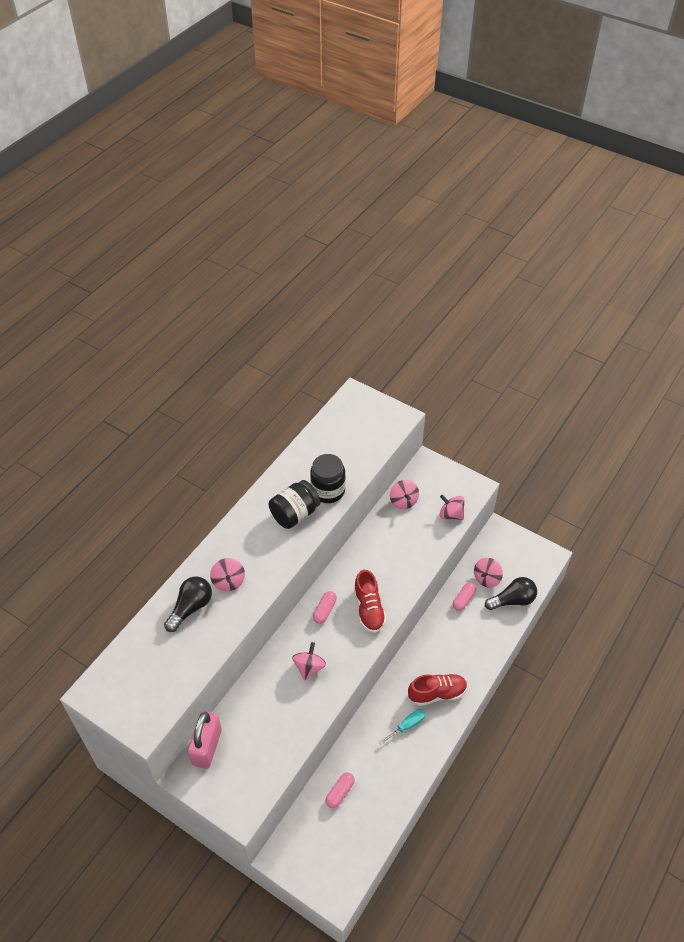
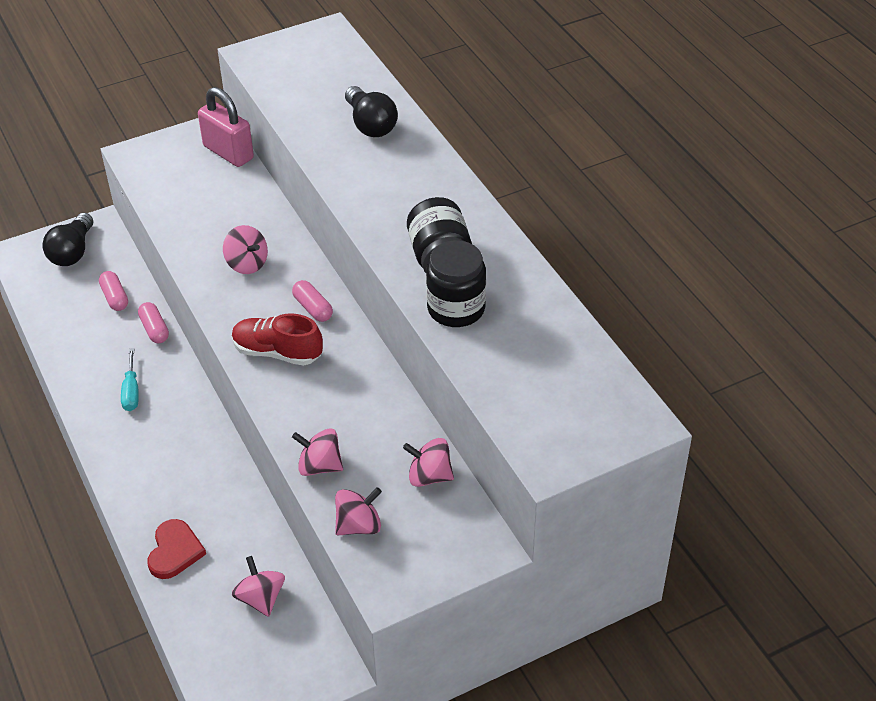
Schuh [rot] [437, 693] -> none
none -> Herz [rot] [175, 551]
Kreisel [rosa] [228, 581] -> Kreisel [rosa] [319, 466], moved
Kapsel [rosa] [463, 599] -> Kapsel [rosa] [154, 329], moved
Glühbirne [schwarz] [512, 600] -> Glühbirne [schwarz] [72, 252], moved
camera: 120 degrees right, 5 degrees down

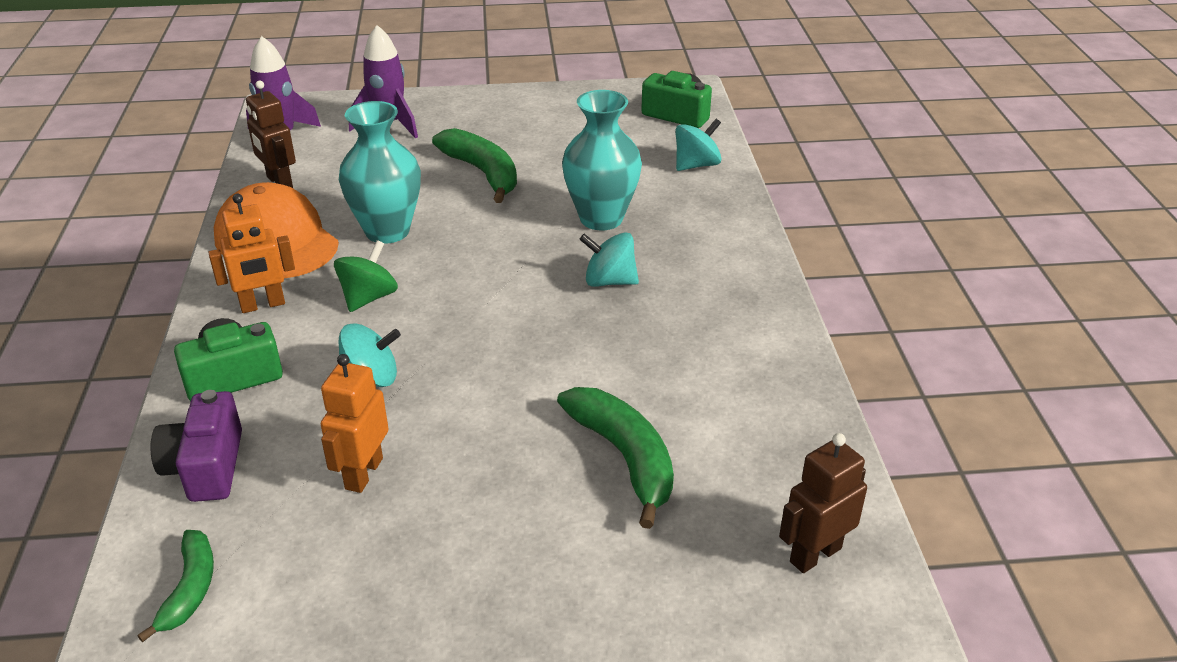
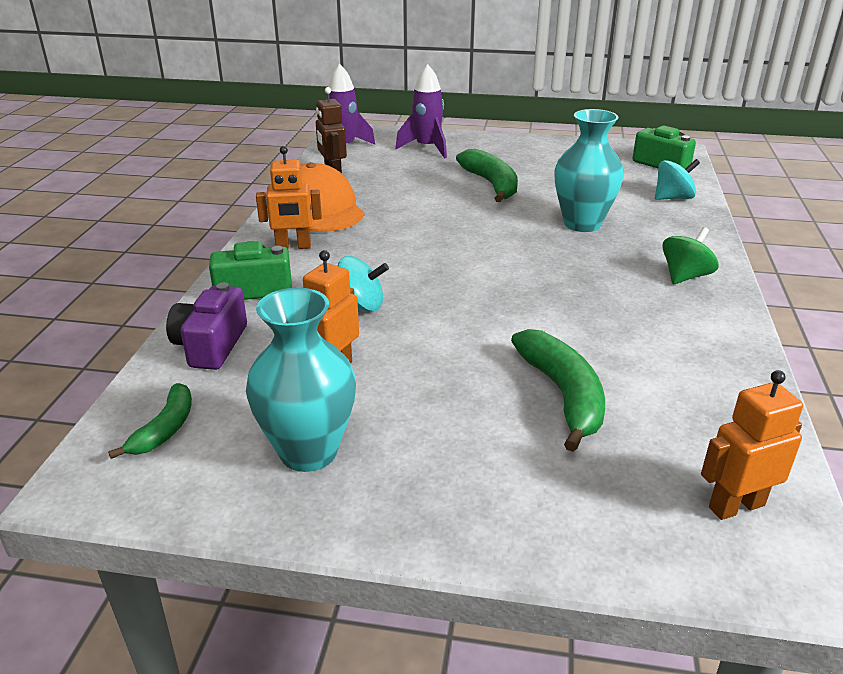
Kreisel [türkis] [609, 281] -> none
Kreisel [grün] [368, 298] -> Kreisel [grün] [685, 276], moved
Vase [türkis] [387, 231] -> Vase [türkis] [308, 452], moved
Roboter [braun] [815, 554] -> Roboter [orange] [736, 506]
camera: 15 degrees right, 5 degrees down

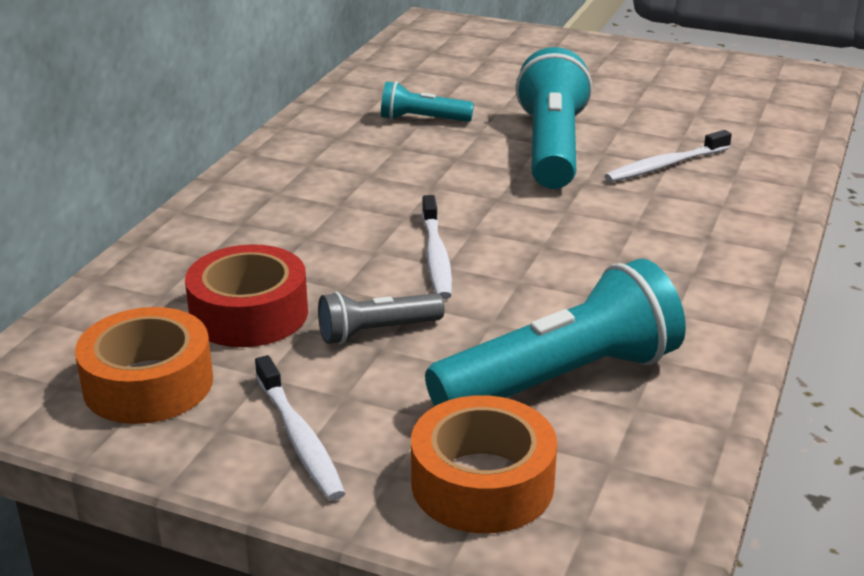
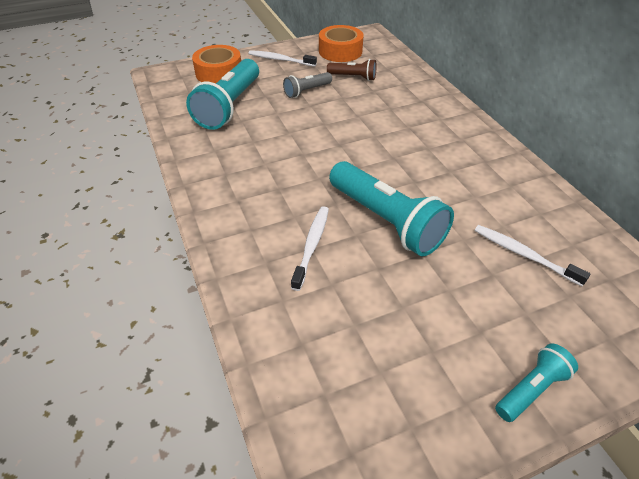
Taschenlampe [türkis] [422, 120] -> Taschenlampe [türkis] [531, 389], moved
Zahnbürste [weiß] [436, 256] -> Zahnbürste [weiß] [524, 254], moved
Klebeband [rot] [249, 313] -> Taschenlampe [braun] [353, 77]
Taschenlampe [grau] [377, 332] -> Taschenlampe [grau] [307, 91], 150 degrees counterclockwise
camera: 135 degrees right, 15 degrees up

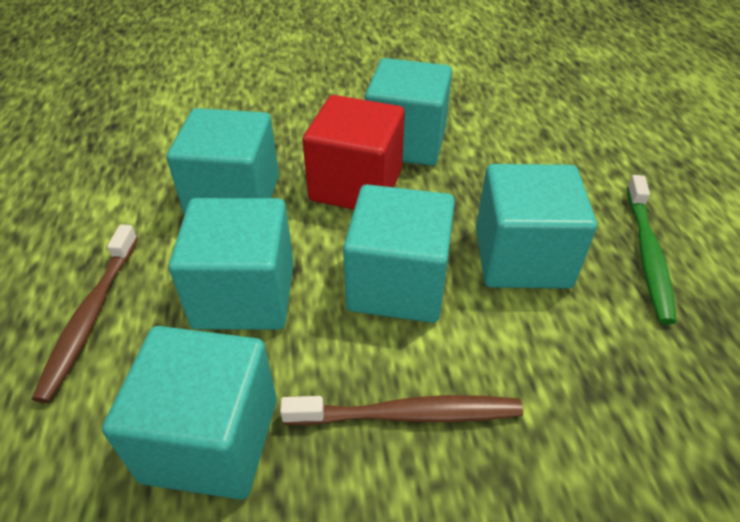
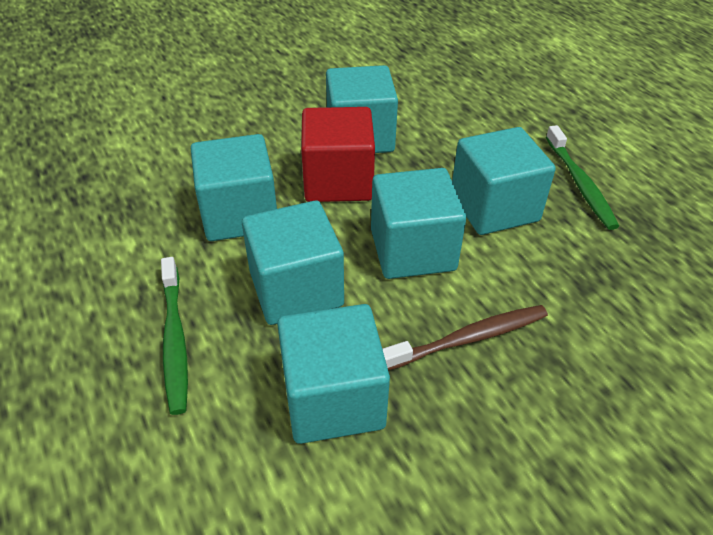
Zahnbürste [braun] [91, 316] -> Zahnbürste [grün] [175, 339]
camera: 20 degrees left, 0 degrees up

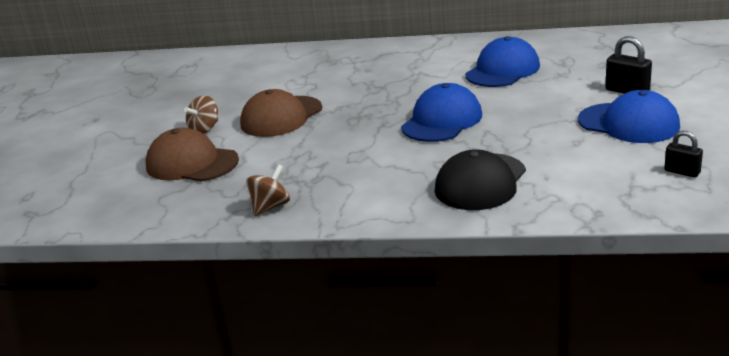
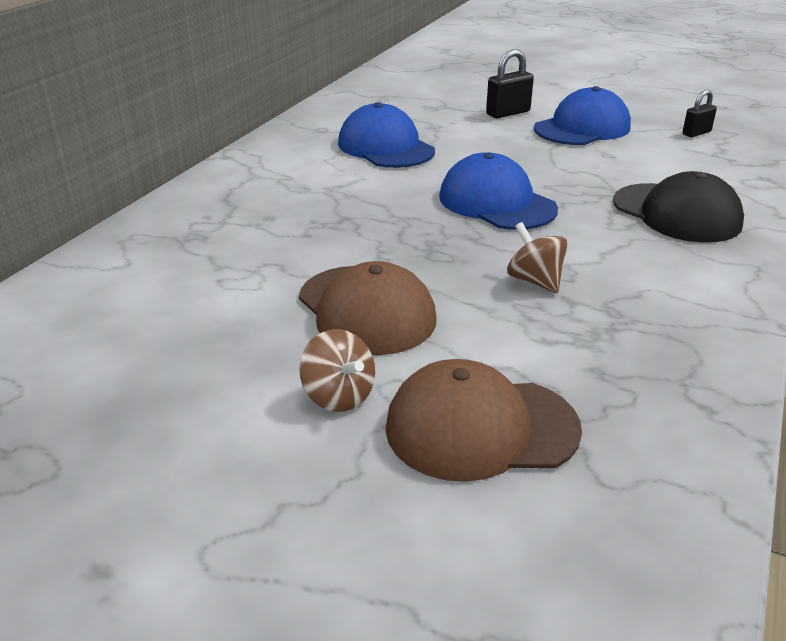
Kreisel [braun] [270, 207] -> Kreisel [braun] [535, 281], moved
Kappe [braun] [192, 163] -> Kappe [braun] [481, 428], 45 degrees clockwise
camera: 75 degrees left, 5 degrees up

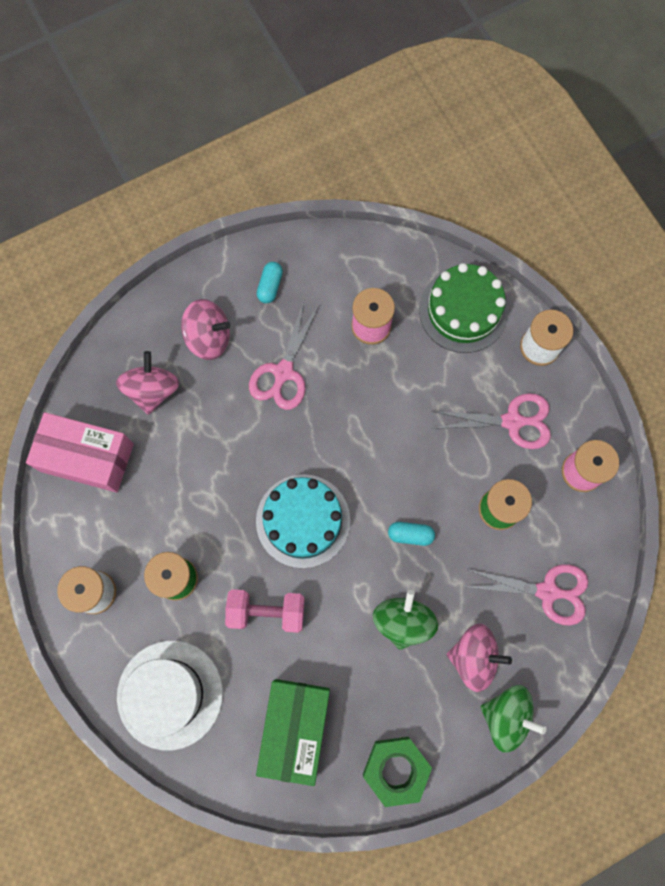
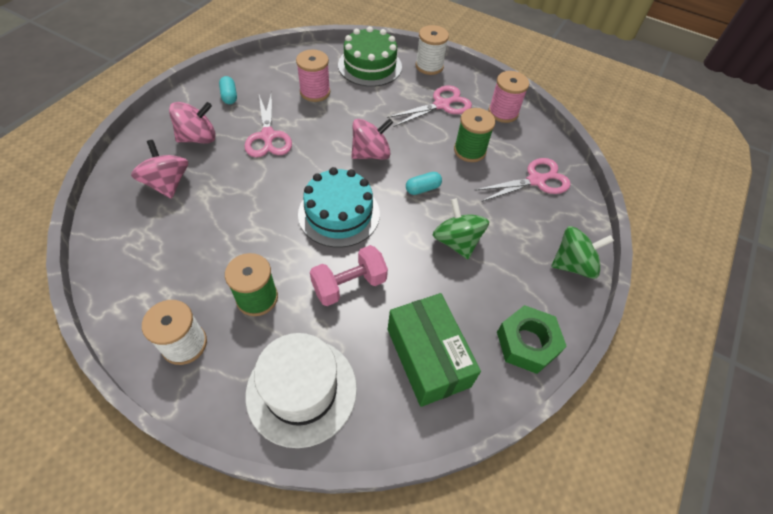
Schachtel [rosa] [87, 457] -> none
Kreisel [rosa] [474, 657] -> Kreisel [rosa] [371, 153], moved
camera: 35 degrees left, 20 degrees down

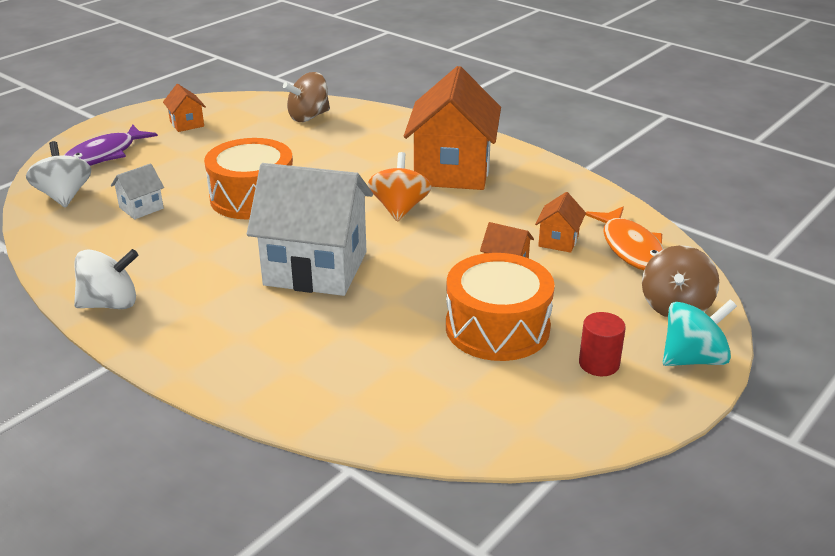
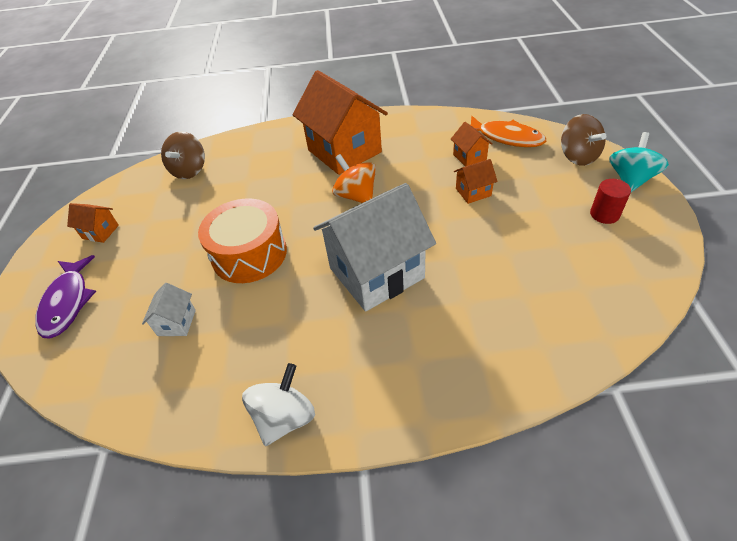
Kreisel [weiß] [64, 196] -> none
Trommel [orange] [497, 328] -> none
camera: 40 degrees left, 15 degrees up

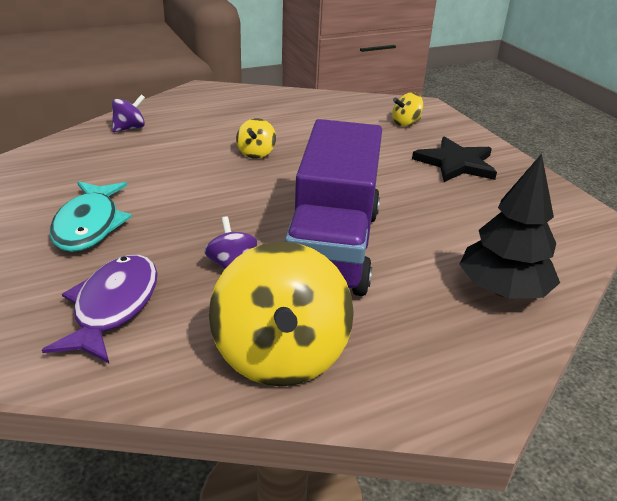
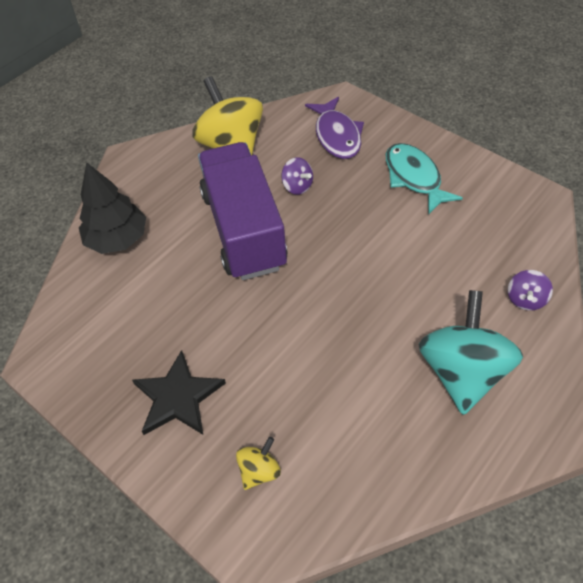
Kreisel [gelb] [256, 153] -> none
none -> Kreisel [türkis] [462, 372]
camera: 160 degrees right, 20 degrees up

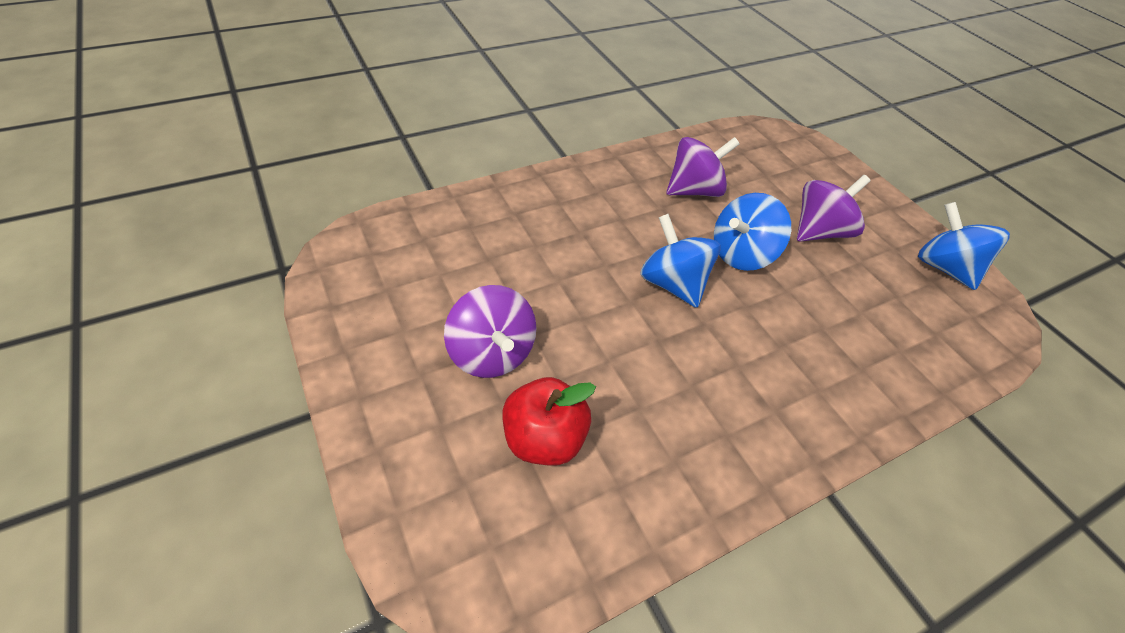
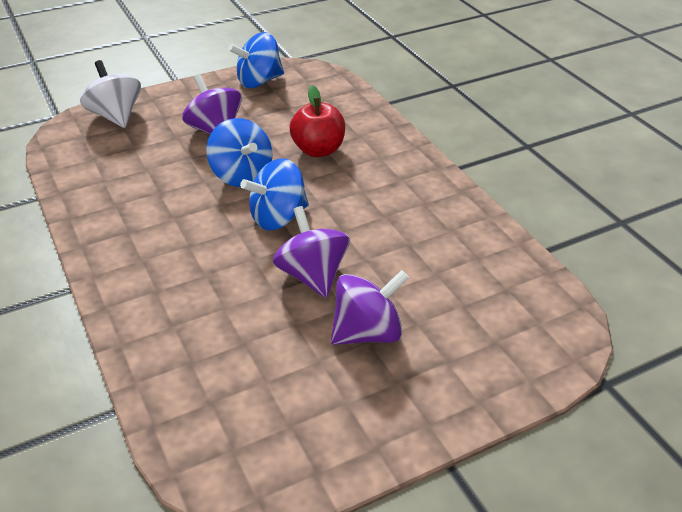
none -> Kreisel [weiß] [116, 116]
Apfel [rot] [544, 438] -> Apfel [rot] [318, 150], moved
Kreisel [lila] [694, 190] -> Kreisel [lila] [312, 275], moved
camera: 85 degrees left, 10 degrees down

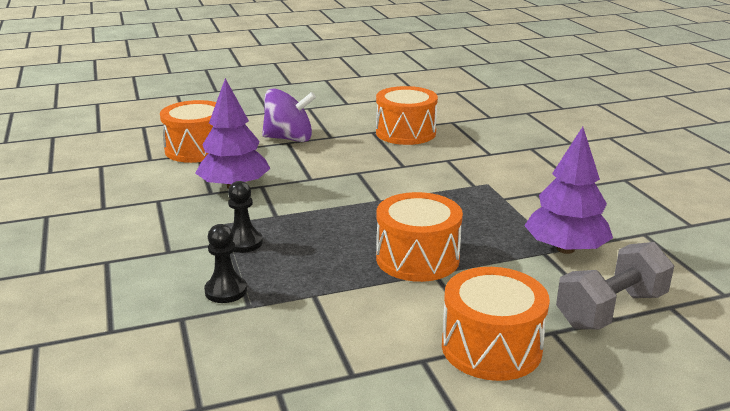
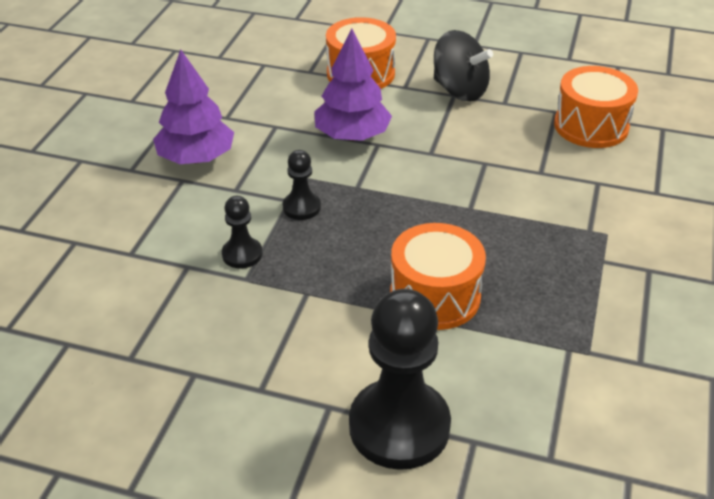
Hantel [grau] [611, 310] -> none
Baum [lila] [565, 249] -> Baum [lila] [196, 158], moved
Trommel [orange] [491, 347] -> Bauer [schwarz] [399, 426]
Kreisel [lila] [289, 139] -> Kreisel [schwarz] [459, 90]
camera: 35 degrees right, 15 degrees up

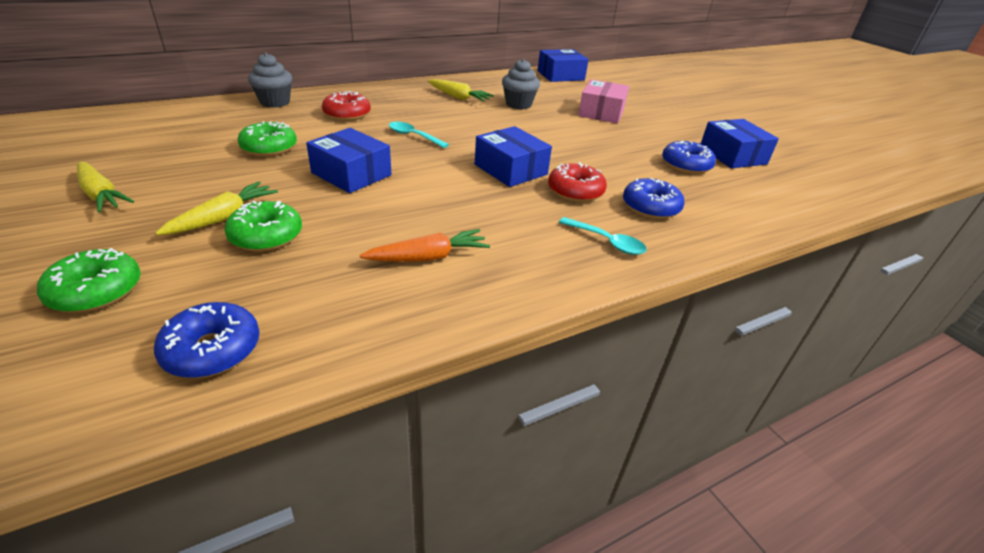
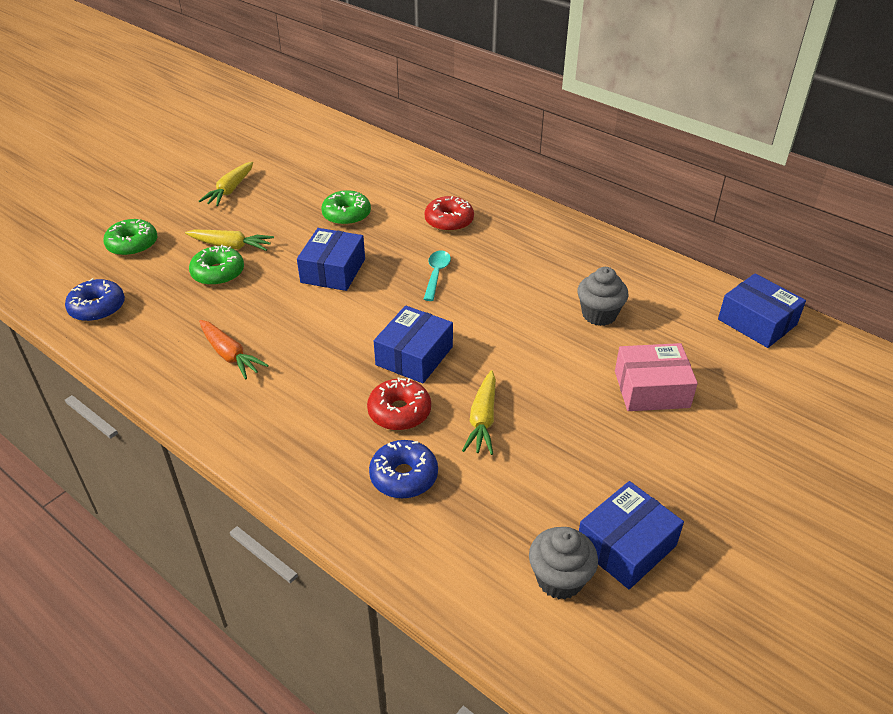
Löffel [türkis] [607, 242] -> none
Donut [blau] [686, 165] -> none
Muffin [grau] [275, 102] -> Muffin [grau] [559, 579], moved
Karotte [gelb] [458, 97] -> Karotte [gelb] [483, 419], moved
camera: 70 degrees right, 5 degrees up

